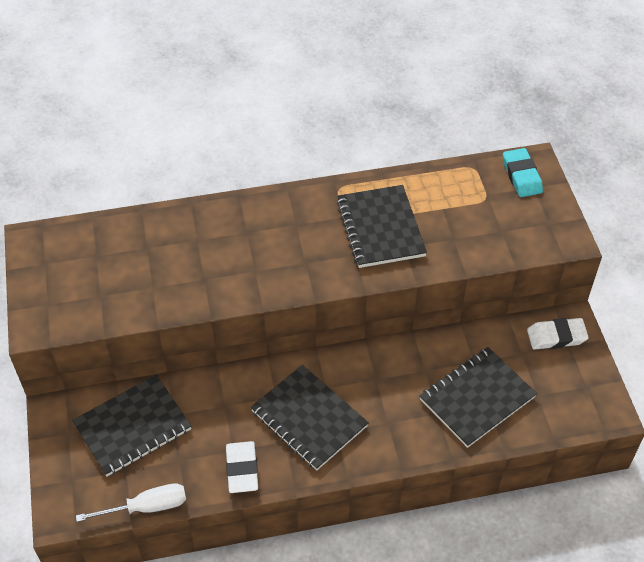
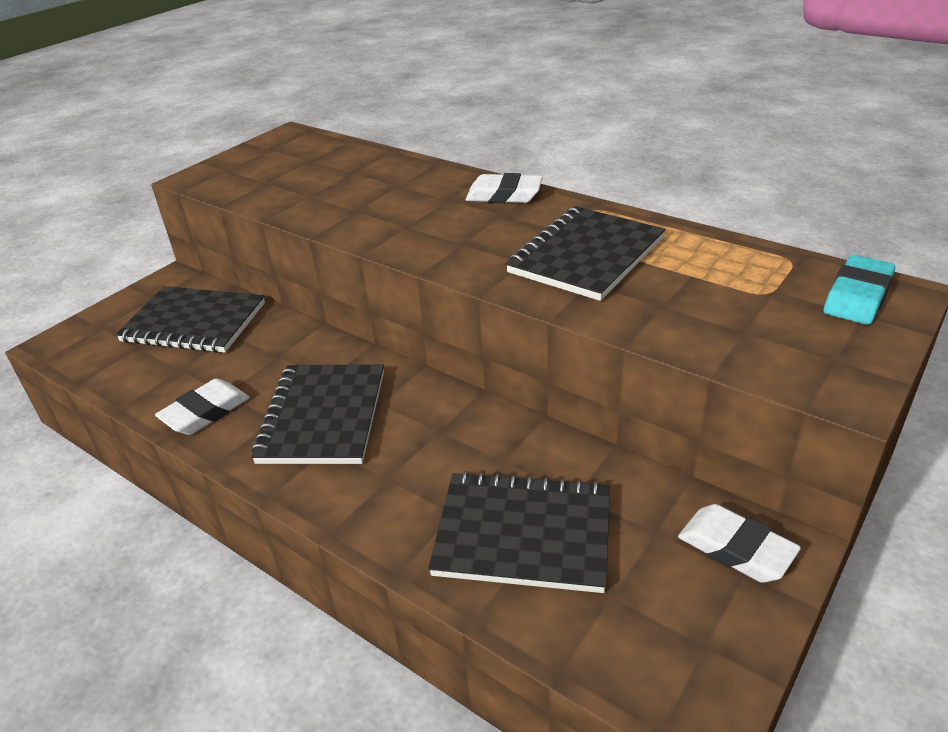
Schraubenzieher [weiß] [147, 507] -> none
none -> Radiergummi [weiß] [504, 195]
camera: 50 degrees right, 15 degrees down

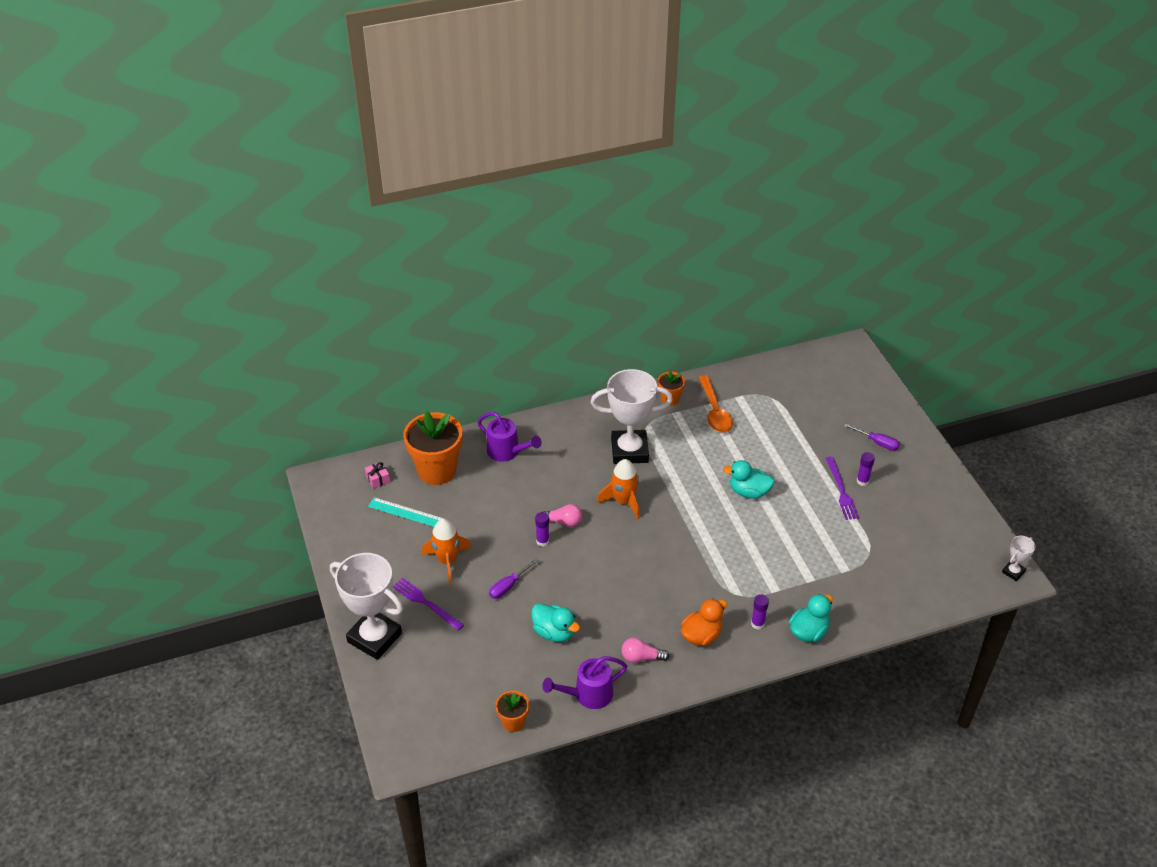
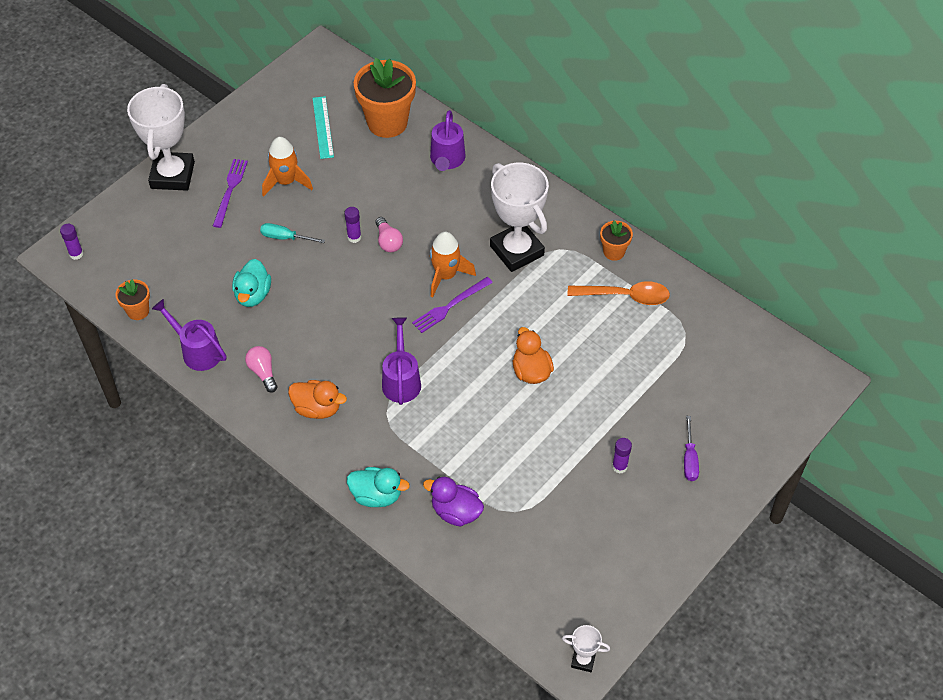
Geschenk [rosa] [378, 479] -> none
none -> Gießkanne [lila] [401, 380]
none -> Ente [lila] [456, 512]
Klebestift [lila] [757, 624] -> Klebestift [lila] [76, 254], moved
Gabel [lila] [841, 490] -> Gabel [lila] [450, 306], moved
Schraubenzieher [lila] [508, 586] -> Schraubenzieher [türkis] [285, 237]
Ente [türkis] [748, 492] -> Ente [orange] [531, 371]
Löffel [orange] [715, 411] -> Löffel [orange] [625, 296], 135 degrees counterclockwise
camera: 60 degrees right, 10 degrees up

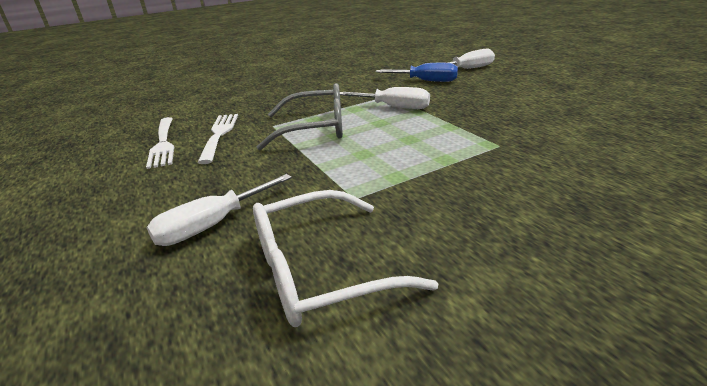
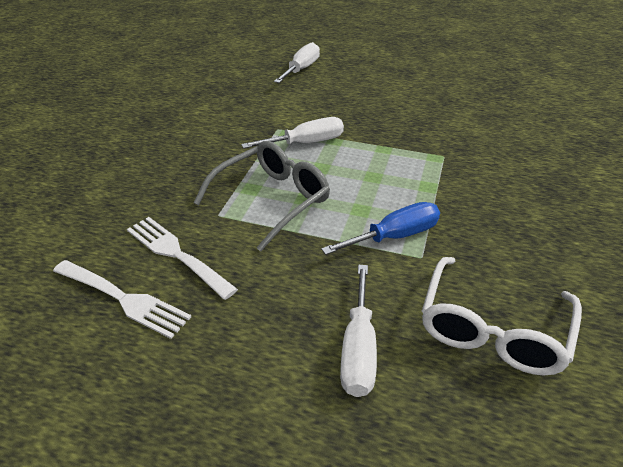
Schraubenzieher [blau] [426, 81] -> Schraubenzieher [blau] [394, 236], moved
camera: 45 degrees left, 10 degrees up

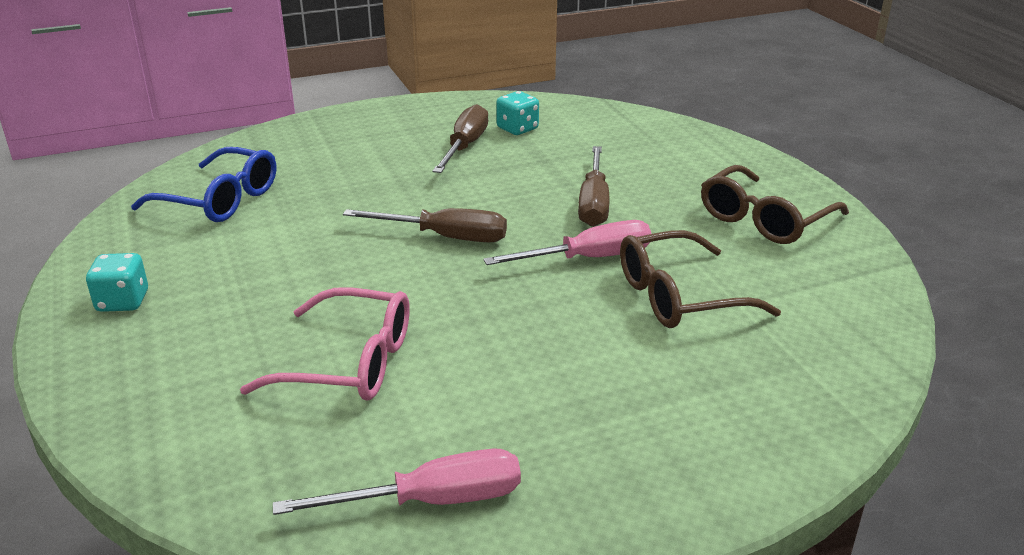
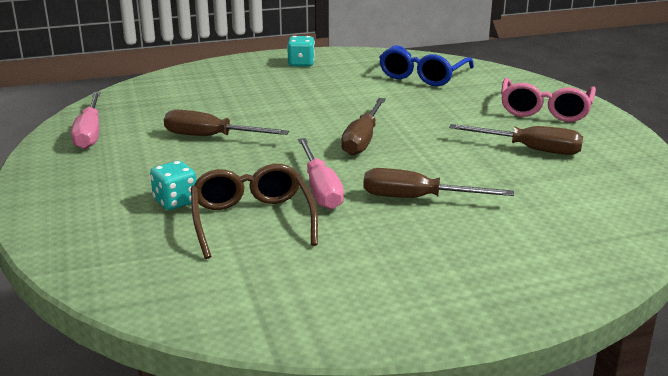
Brille [braun] [764, 219] -> none
none -> Schraubenzieher [braun] [211, 137]
Brille [rosa] [349, 363] -> Brille [rosa] [545, 110], moved
Spielwürfel [türkis] [517, 129] -> Spielwürfel [türkis] [175, 201], moved
camera: 95 degrees right, 5 degrees down

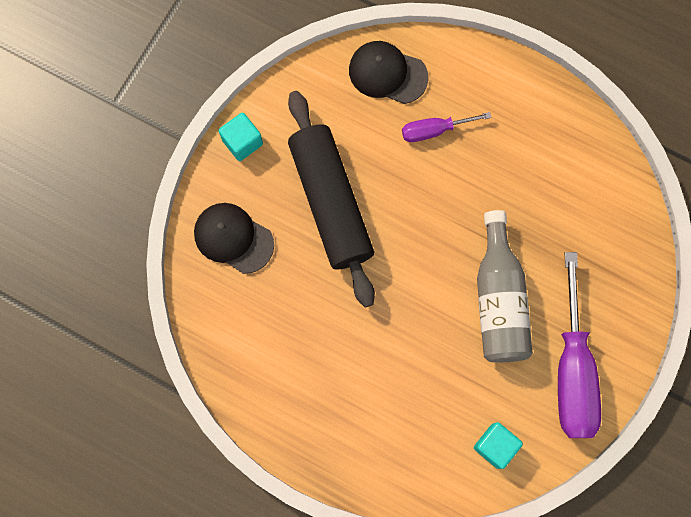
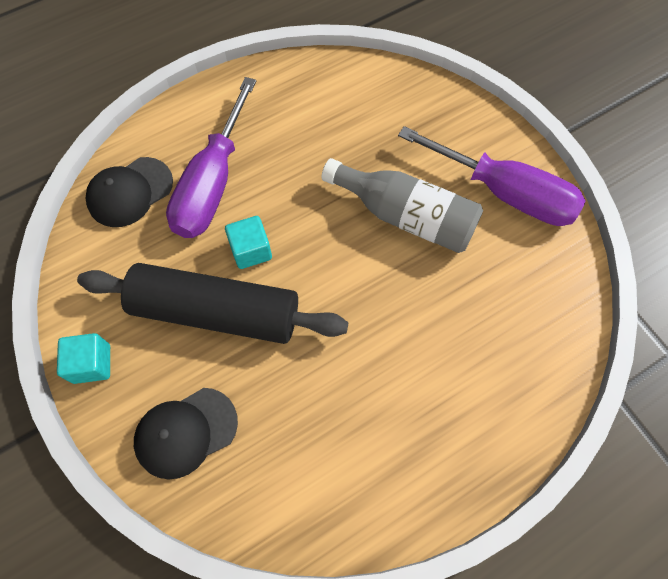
Kubus [türkis] [495, 446] -> Kubus [türkis] [251, 250], moved
Schraubenzieher [lila] [434, 130] -> Schraubenzieher [lila] [212, 183], x1.94
camera: 60 degrees left, 10 degrees down

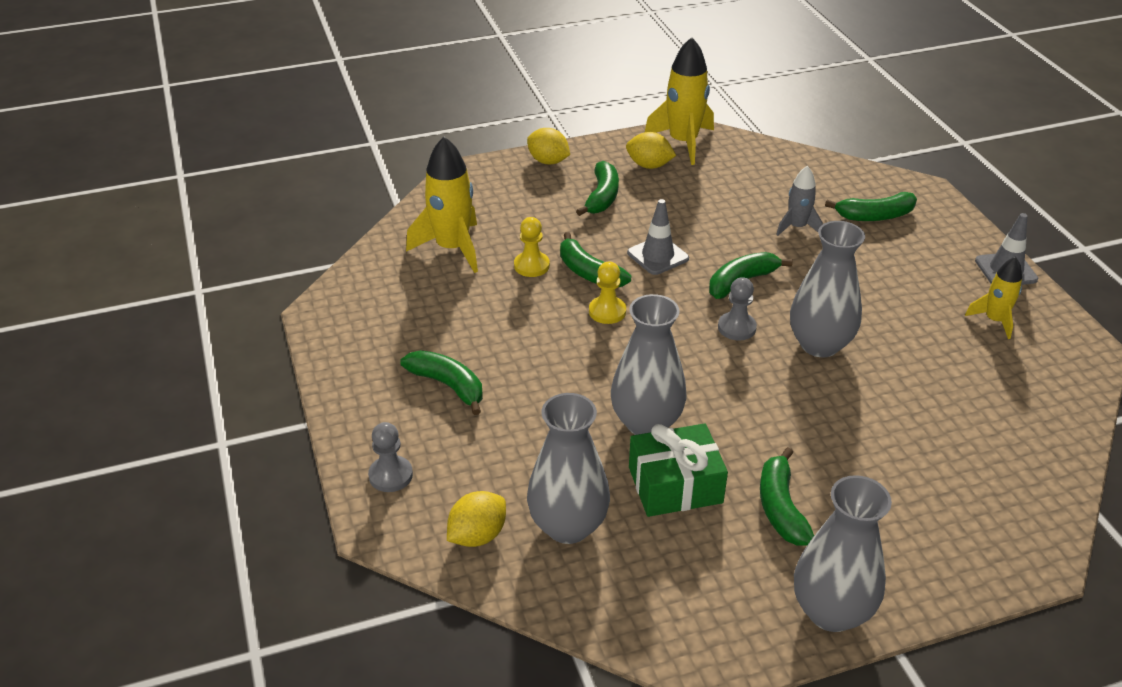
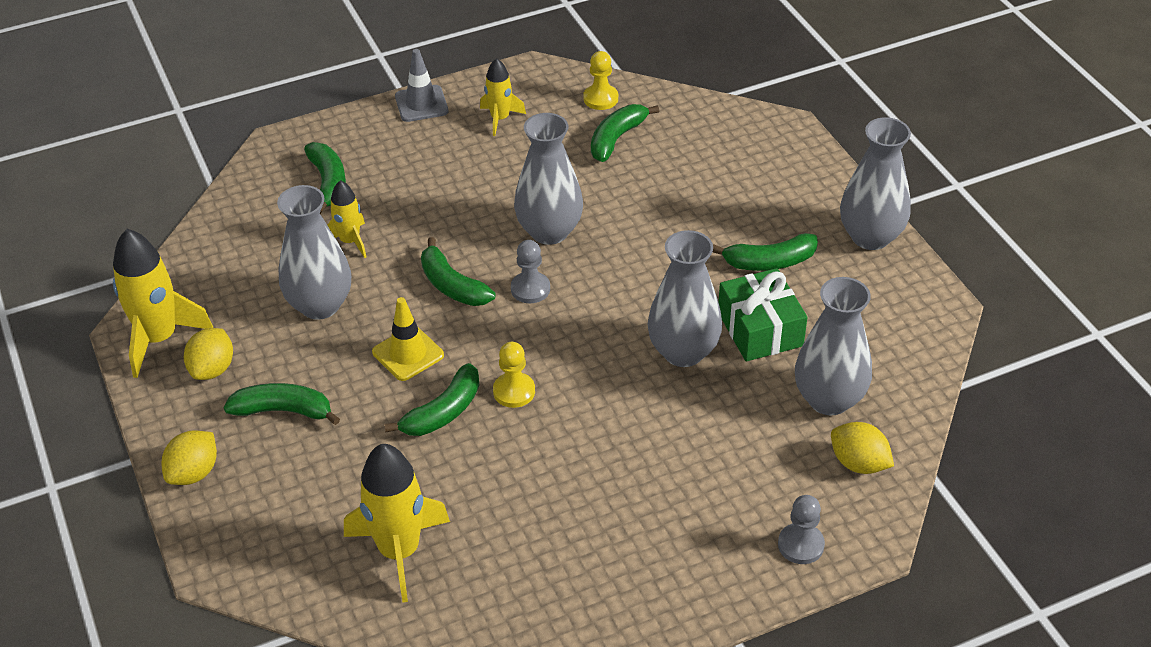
none -> Vase [grau] [320, 305]
Banane [grün] [448, 385] -> Banane [grün] [616, 139], moved
Bauer [gelb] [531, 266] -> Bauer [gelb] [600, 98], moved
Leitkegel [grau] [657, 256] -> Leitkegel [gelb] [408, 354]
Rakete [grau] [797, 227] -> Rakete [gelb] [350, 241]
camera: 95 degrees left, 5 degrees up

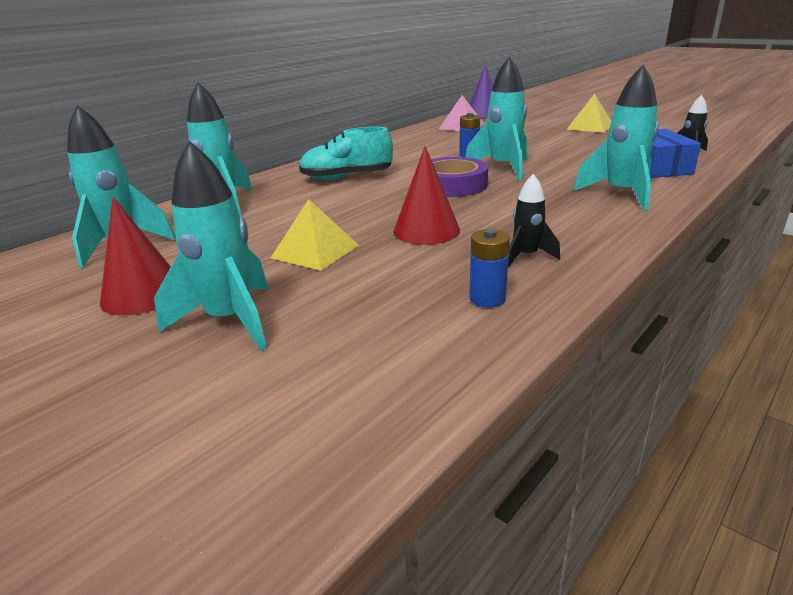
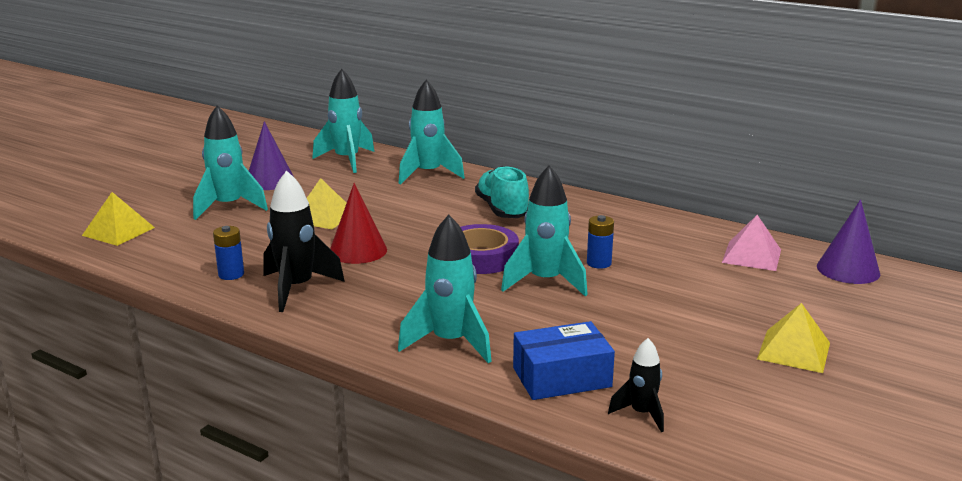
none -> Pyramide [gelb] [118, 231]
Kegel [rot] [143, 294] -> Kegel [lila] [270, 181]
Rakete [schwarz] [526, 256] -> Rakete [schwarz] [297, 288], x1.79
camera: 80 degrees right, 5 degrees down

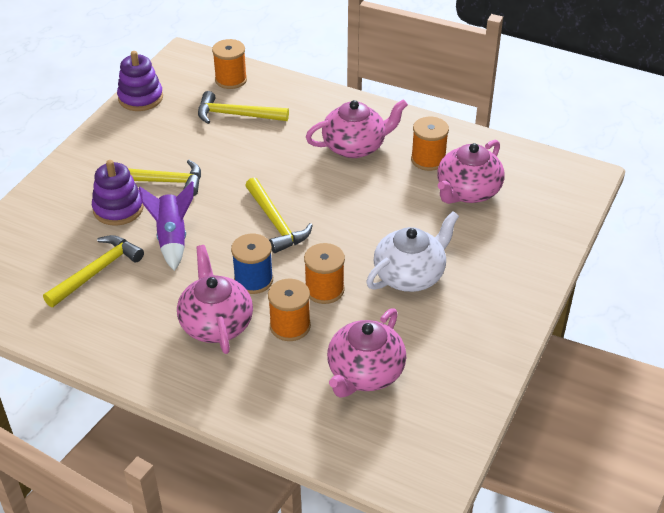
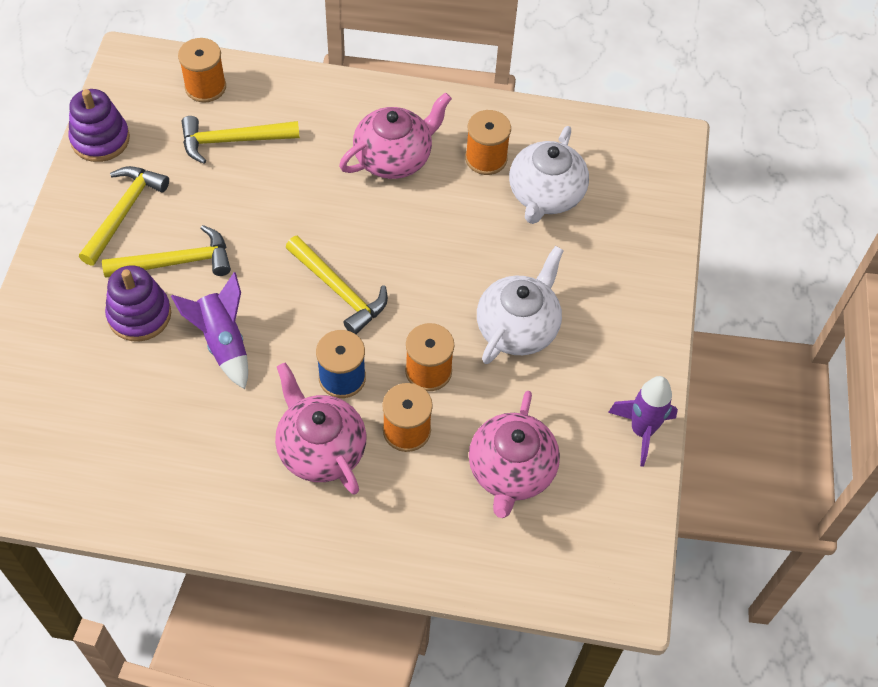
none -> Rakete [lila] [642, 431]
Hammer [gelb] [97, 271] -> Hammer [gelb] [123, 212], moved
Teekanne [rosa] [467, 192] -> Teekanne [weiß] [545, 195]
camera: 20 degrees left, 15 degrees up

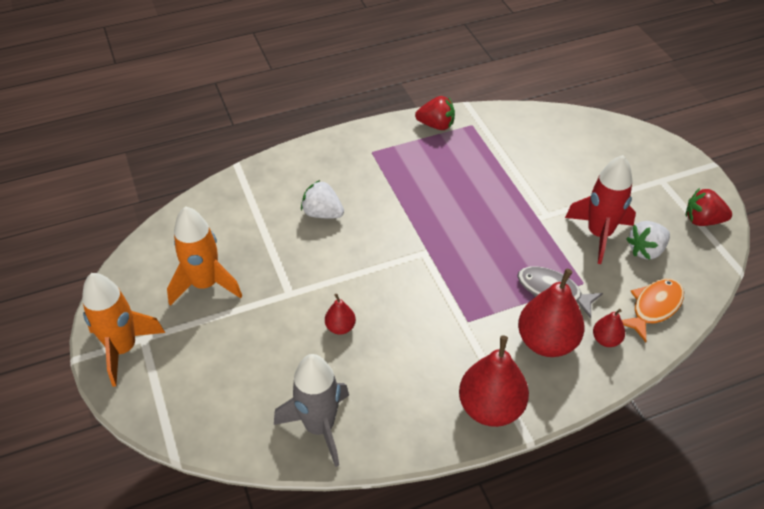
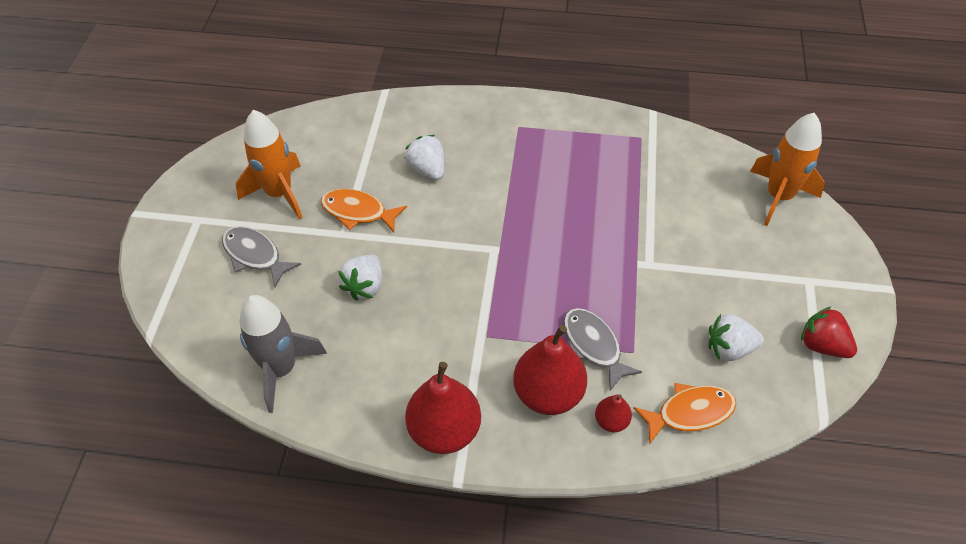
Erdbeere [rot] [436, 125] -> none
Rakete [rot] [599, 234] -> none
none -> Fisch [grau] [255, 255]
none -> Fisch [orange] [358, 212]
Rakete [orange] [123, 349] -> Rakete [orange] [778, 197], moved
Birne [rot] [340, 327] -> Erdbeere [weiß] [365, 286]
camera: 30 degrees right, 5 degrees up

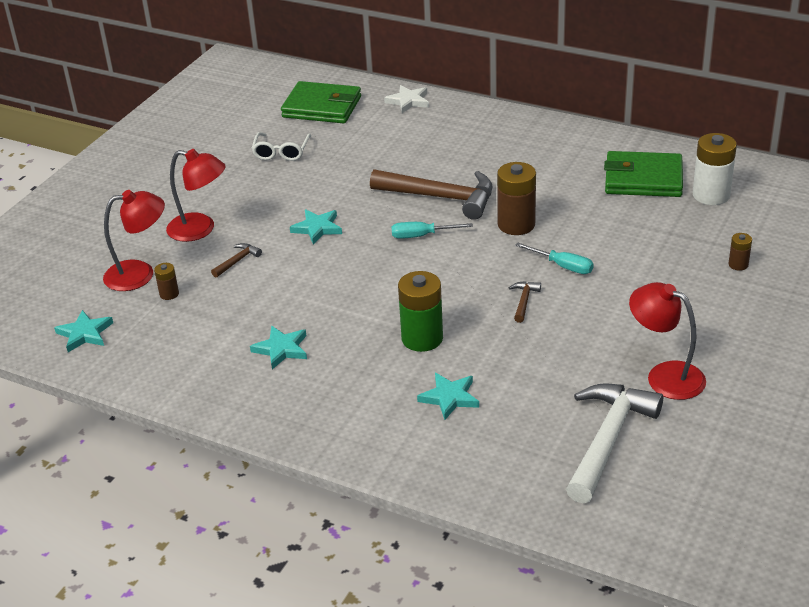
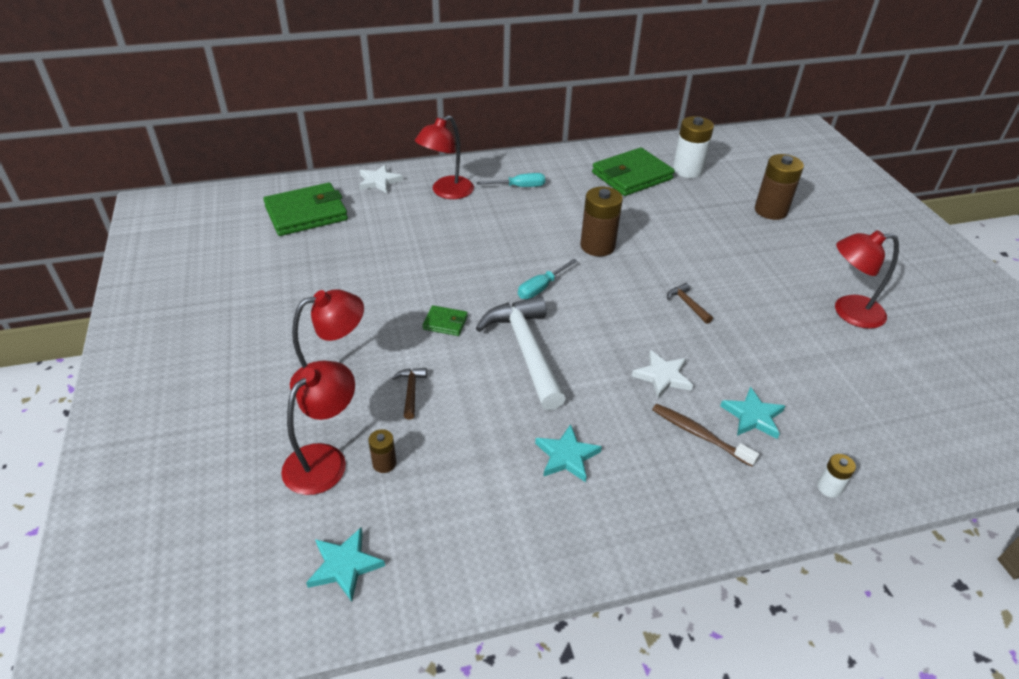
Brille [weiß] [281, 152] -> none
Hammer [braun] [441, 197] -> none
none -> Lampe [rot] [446, 192]
none -> Zahnbürste [braun] [699, 435]
none -> Batterie [weiß] [829, 487]
Schraubenzieher [türkis] [563, 266] -> Schraubenzieher [türkis] [519, 187], moved
Hammer [weiß] [608, 440] -> Hammer [weiß] [526, 350], moved
Stern [türkis] [317, 228] -> Geldbörse [grün] [445, 323]
Batterie [grün] [422, 338] -> Stern [weiß] [662, 376]
Batterie [braun] [738, 264] -> Batterie [braun] [770, 211], x2.02
camera: 45 degrees left, 5 degrees up

